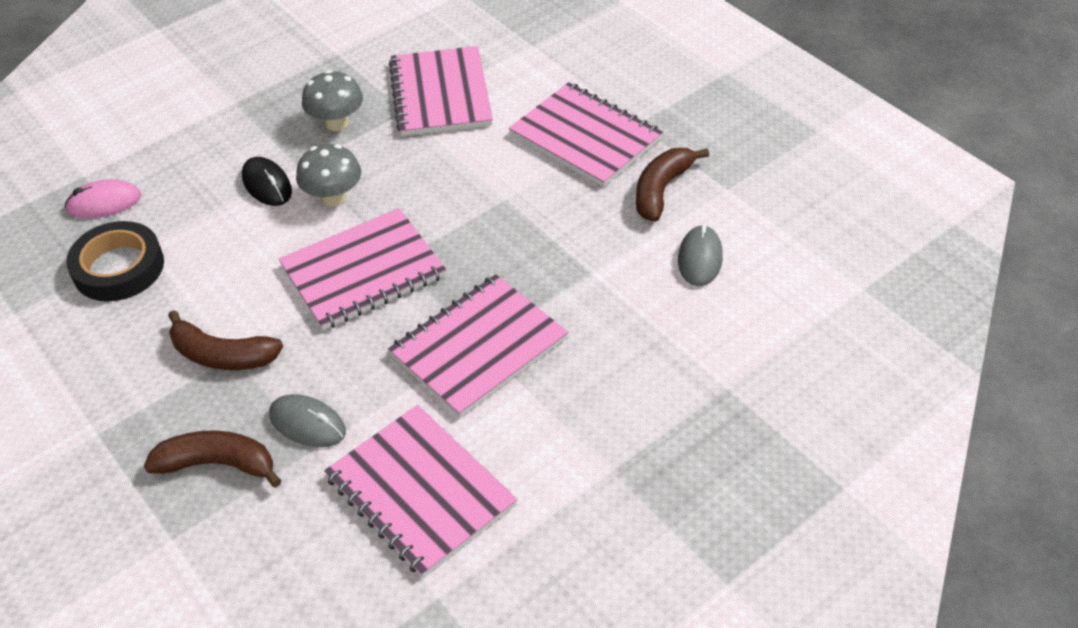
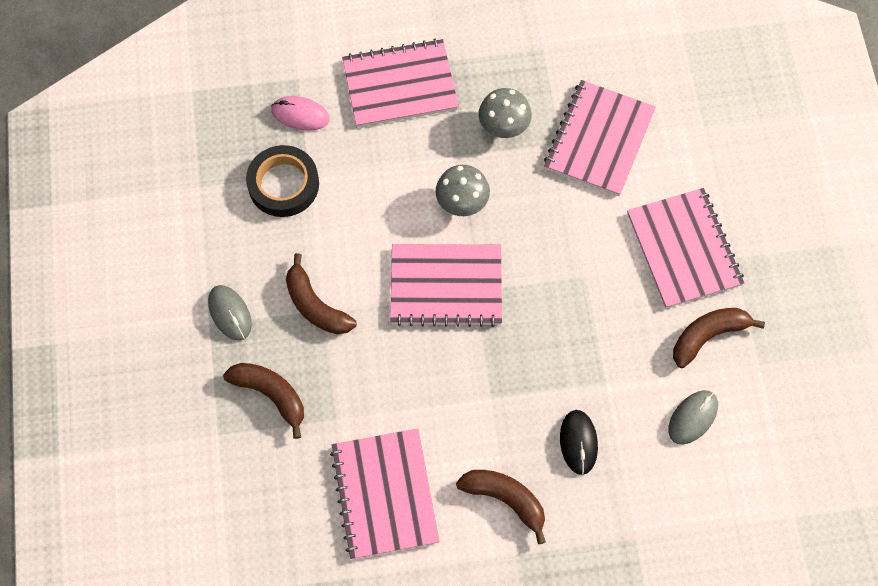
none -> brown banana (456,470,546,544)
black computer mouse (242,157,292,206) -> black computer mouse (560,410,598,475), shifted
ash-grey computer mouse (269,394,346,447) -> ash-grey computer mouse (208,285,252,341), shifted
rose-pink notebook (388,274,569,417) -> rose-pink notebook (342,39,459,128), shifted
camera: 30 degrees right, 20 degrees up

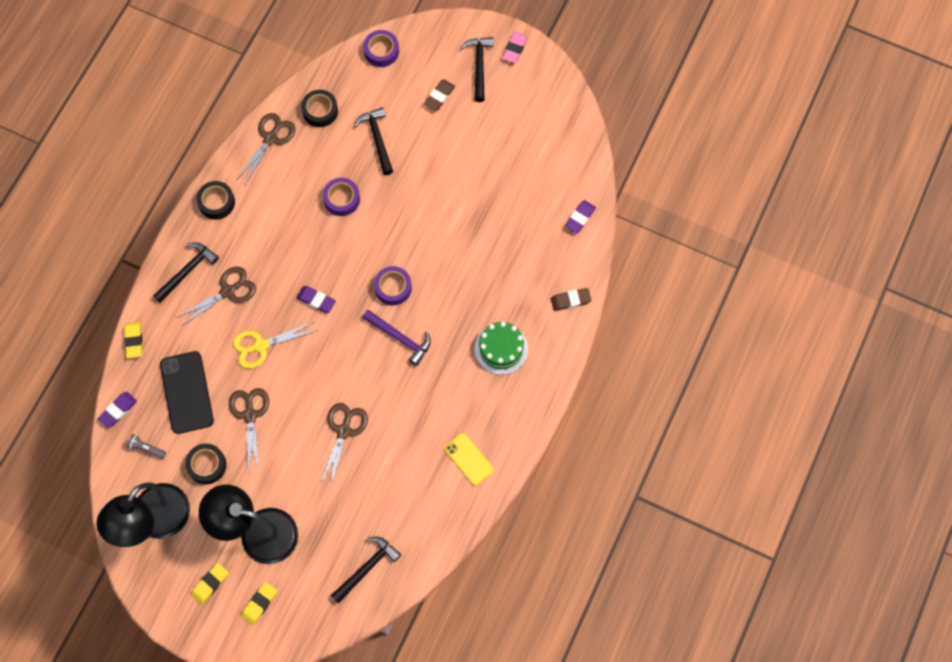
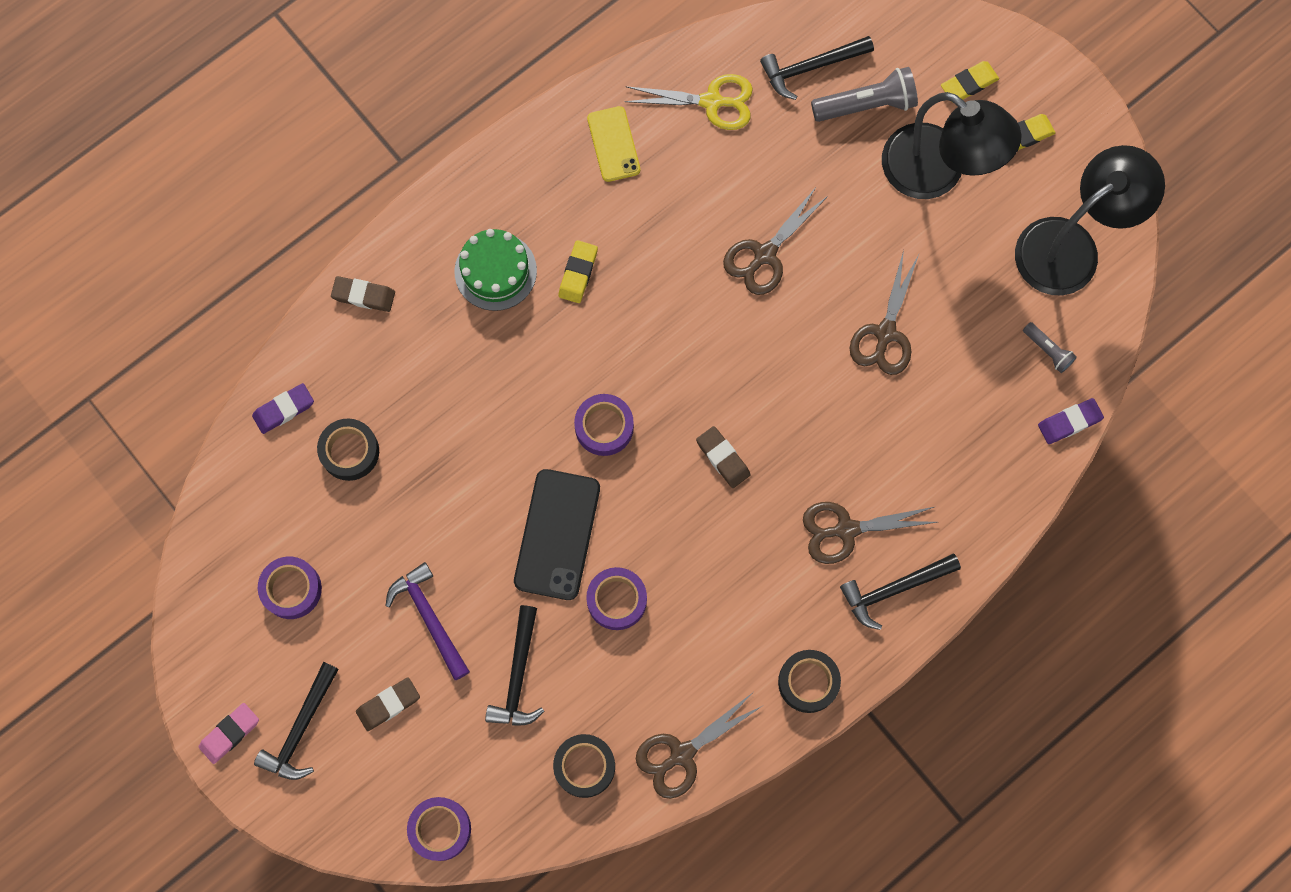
none -> violet roll of tape (258,557,322,619)
none -> ash-grey flashlight (811,67,918,122)
golden pencil eraser (124,322,143,358) -> golden pencil eraser (559,240,598,303), shifted
black smartphone (160,351,214,434) -> black smartphone (514,469,600,600), shifted
black roll of tape (185,444,226,484) -> black roll of tape (317,418,379,481), shifted
golden shears (232,322,318,369) -> golden shears (624,74,753,130), shifted
violet claw hammer (363,310,431,366) -> violet claw hammer (386,562,470,680), shifted
violet pencil eraser (297,286,336,313) -> brown pencil eraser (696,426,751,488)
camera: 155 degrees left, 5 degrees up

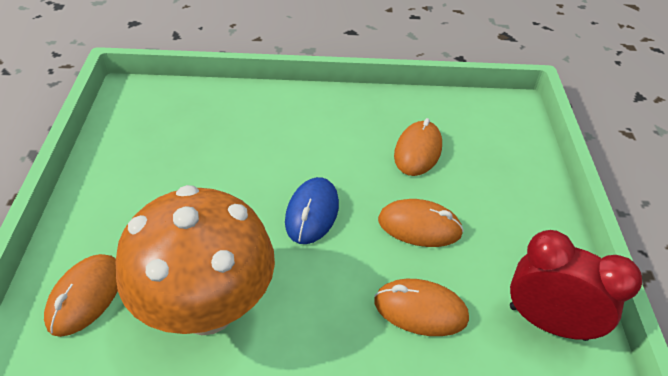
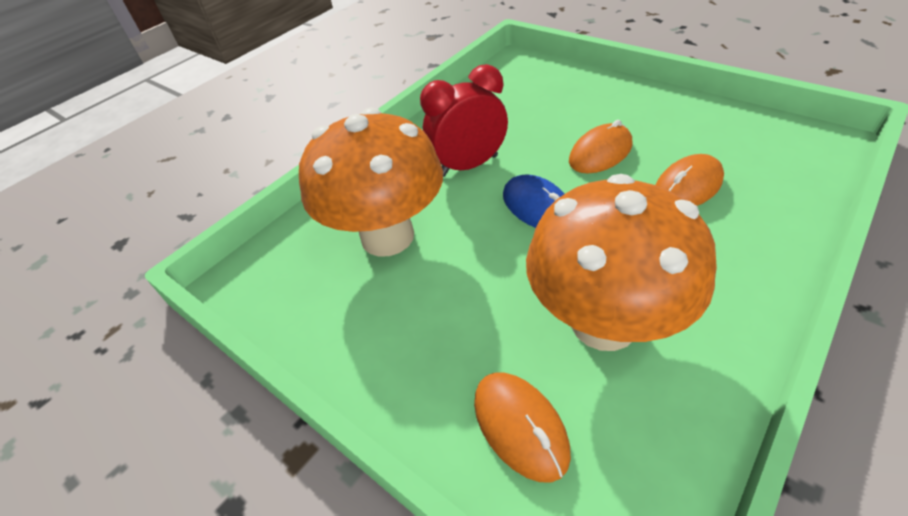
orange-coloured computer mouse (394,118,442,176) -> none
none -> orange-coloured mushroom (299,108,443,257)
crimson clock (510,230,642,341) -> crimson clock (420,64,508,177), shifted
camera: 45 degrees left, 0 degrees up

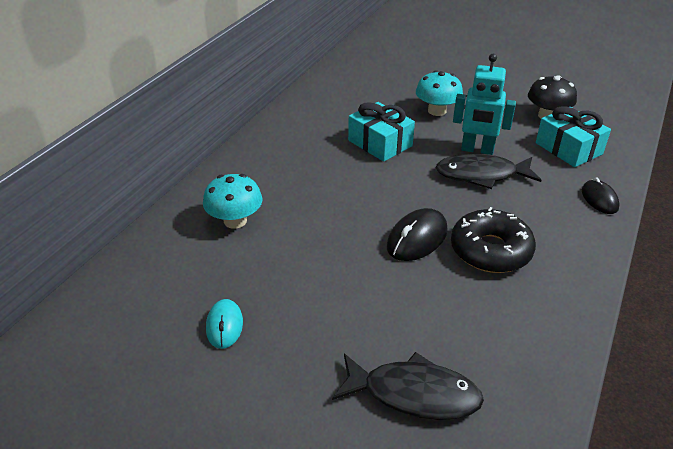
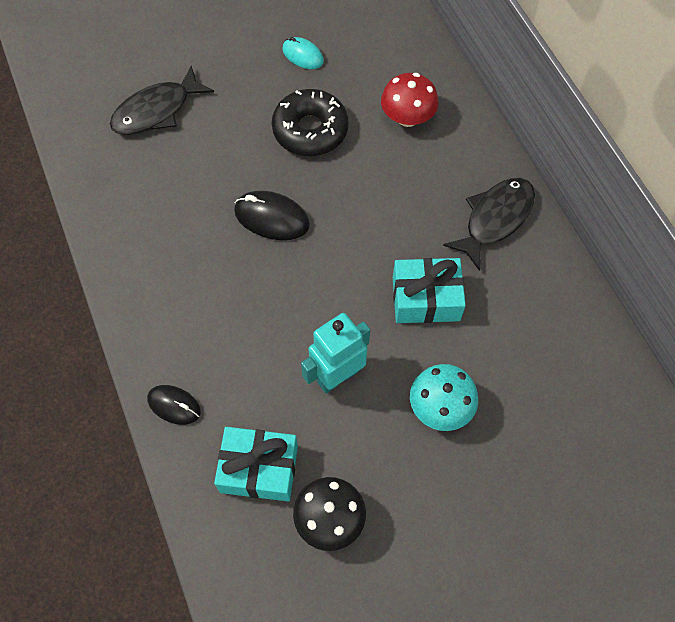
black fish figure (436,154,541,189) -> black fish figure (443,178,535,271), shifted
black glazed donut (451,207,536,273) -> black glazed donut (272,89,349,156), shifted
turquoise mushroom (203,174,262,229) -> crimson mushroom (381,73,439,127)
black computer mouse (387,208,448,261) -> black computer mouse (234,190,310,240), 60 degrees counterclockwise
camera: 130 degrees right, 25 degrees up

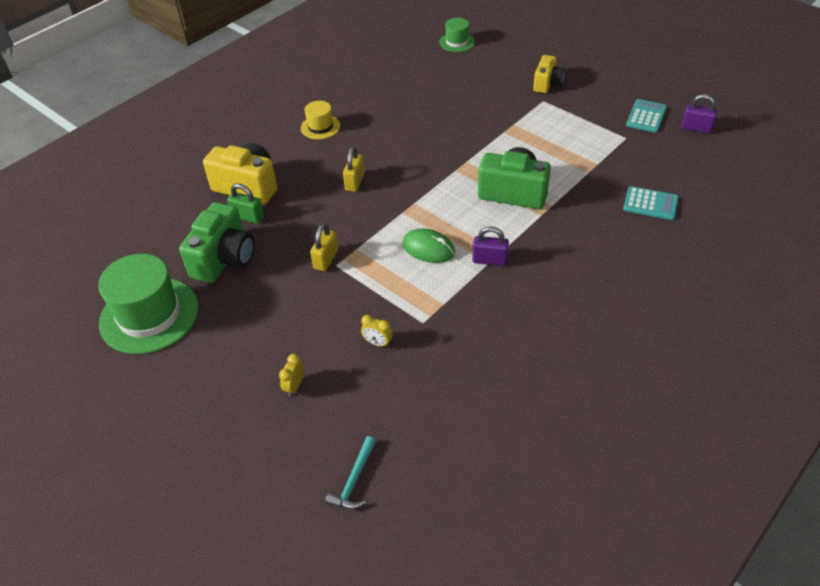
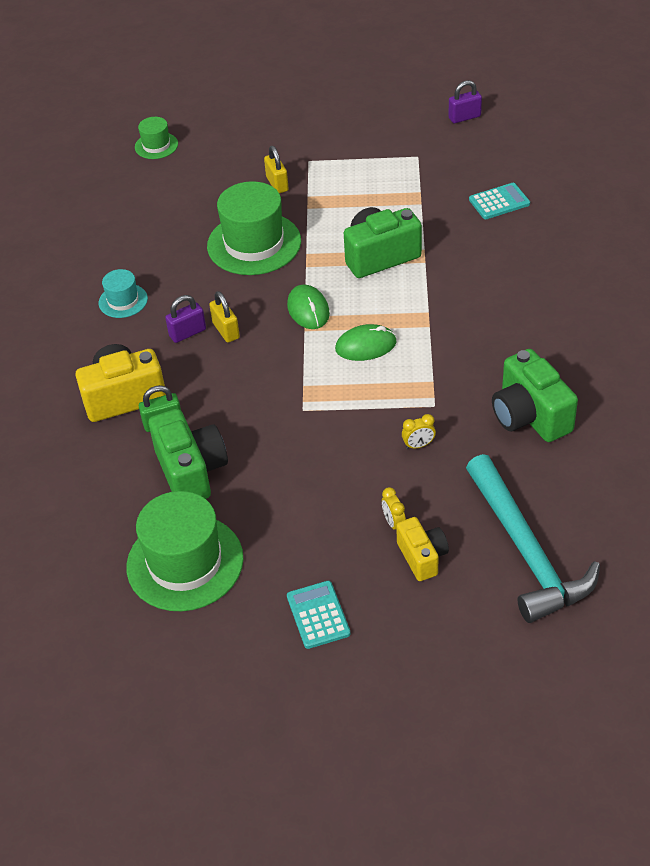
none -> emerald top hat (207,181,301,275)
none -> emerald computer mouse (287,284,330,329)
none -> emerald compact camera (492,349,578,442)
golden lock (310,223,338,271) -> golden lock (264,146,289,193), shifted
violet lock (472,226,509,266) -> violet lock (165,295,206,343), shifted
golden compact camera (533,55,565,93) -> golden compact camera (396,517,449,581), shifted
turquoise adding machine (626,99,667,133) -> turquoise adding machine (287,581,351,649), shifted
golden top hat (301,101,340,139) -> turquoise top hat (99,269,148,318)
turquoise claw hammer (325,436,376,509) -> turquoise claw hammer (466,454,600,623), x2.40
camera: 40 degrees left, 0 degrees up

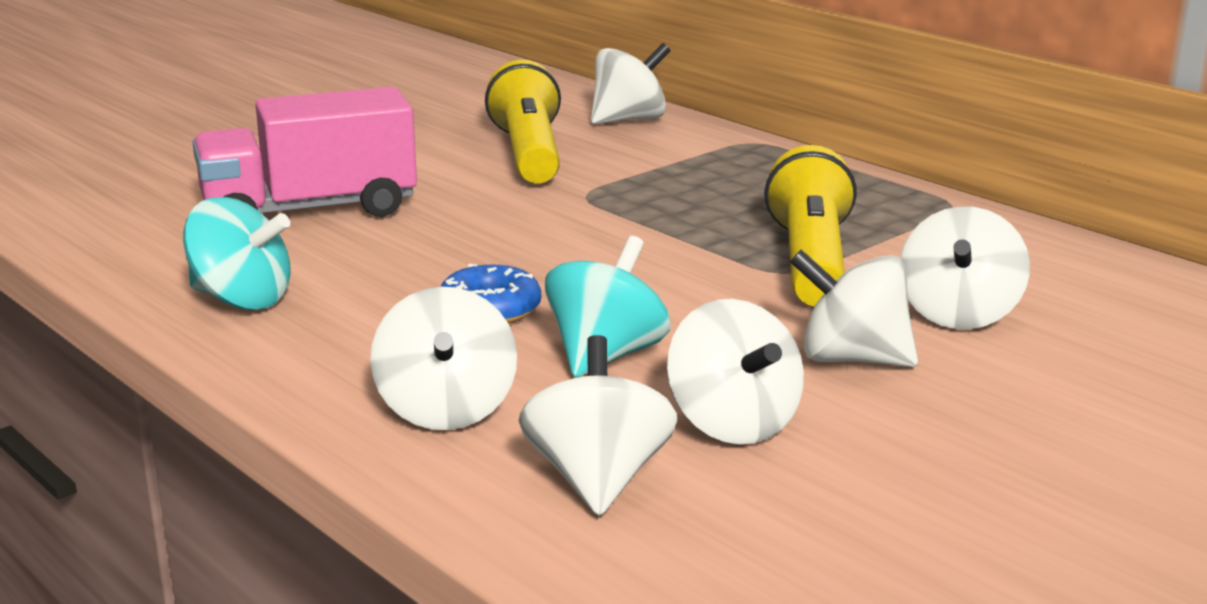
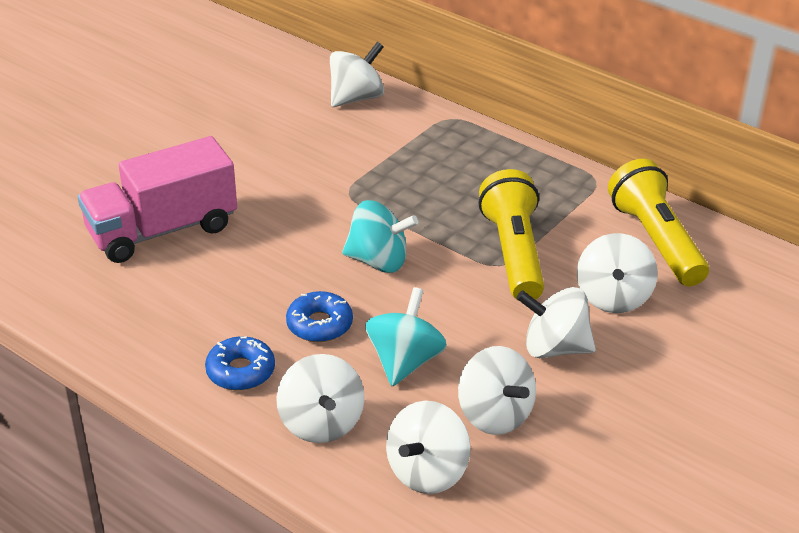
none -> cobalt glazed donut (205,336,275,390)
turquoise spinning top (183,197,291,310) -> turquoise spinning top (342,200,418,273), shifted
golden flashlight (485,60,561,183) -> golden flashlight (608,159,709,286), shifted
white spinning top (519,335,677,515) -> white spinning top (386,401,471,494), 135 degrees counterclockwise
camera: 10 degrees left, 15 degrees up

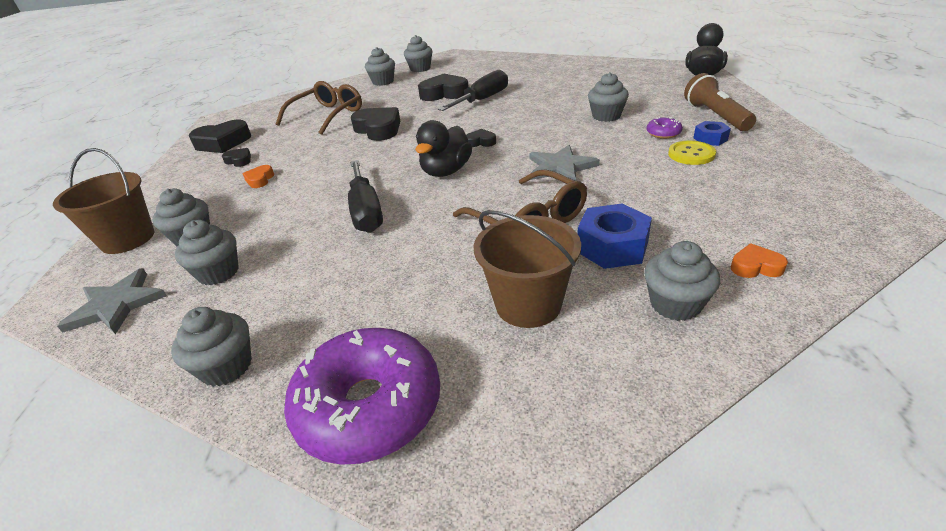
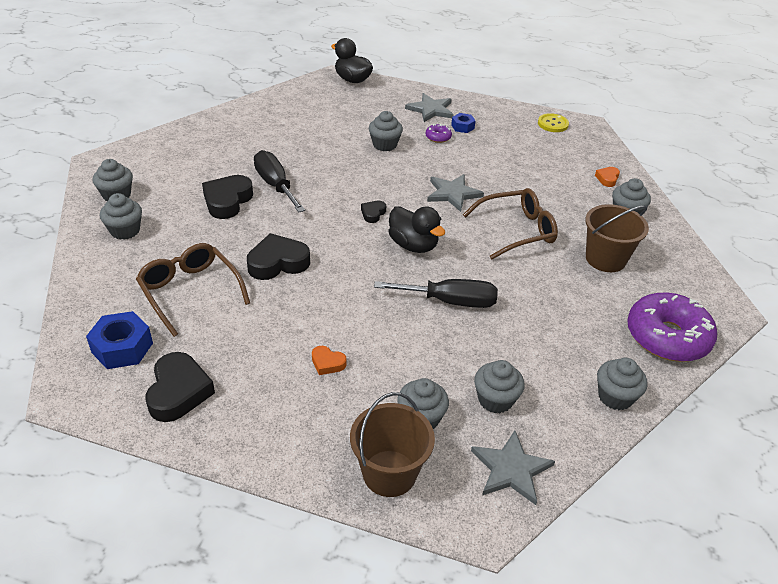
black love heart (222,148,251,167) -> none
cobalt nut (577,204,652,269) -> cobalt nut (86,311,153,369), shifted
golden button (668,141,716,165) -> golden button (538,113,569,132), shifted
brown flashlight (684,73,756,131) -> ash-grey star (405,93,454,122)
camera: 75 degrees left, 5 degrees up

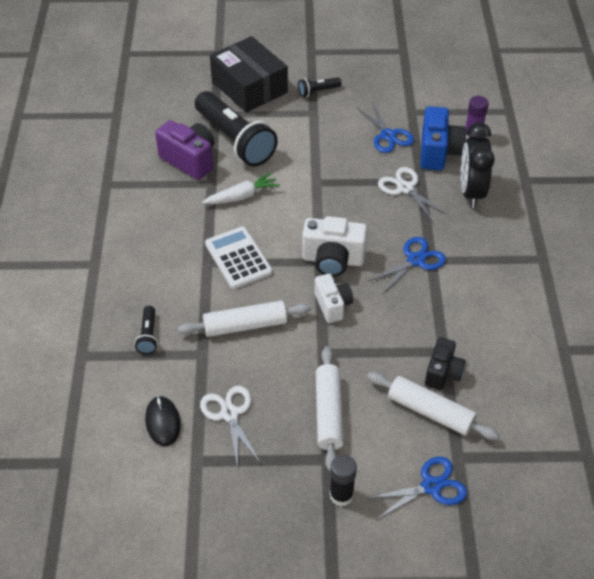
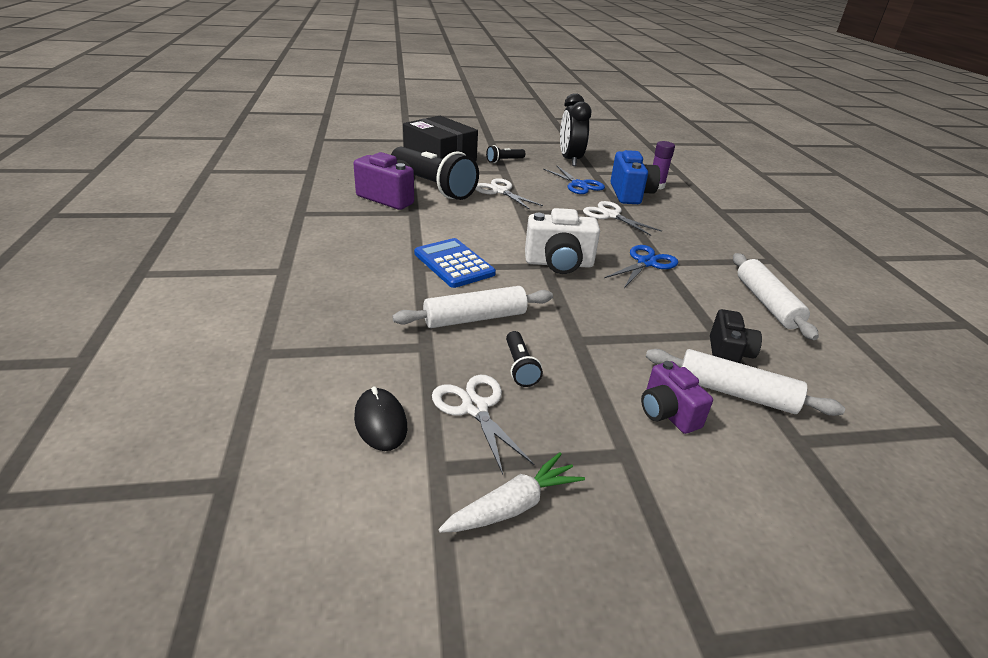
white compact camera (315,274,353,323) -> none
black glue (330,455,357,506) -> none
cobalt shears (365,457,467,520) -> none
none -> white shears (475,178,543,210)
none -> violet compact camera (641,361,713,434)
black flashlight (135,306,158,354) -> black flashlight (506,331,543,387), shifted
white toy carrot (202,172,280,204) -> white toy carrot (439,452,585,533), shifted
white dough roller (316,347,344,471) -> white dough roller (733,253,819,340), shifted
black clock (461,122,495,208) -> black clock (560,93,592,166), shifted
white adding machine (205,227,272,289) -> cobalt adding machine (414,238,496,288)
camera: 10 degrees left, 15 degrees down

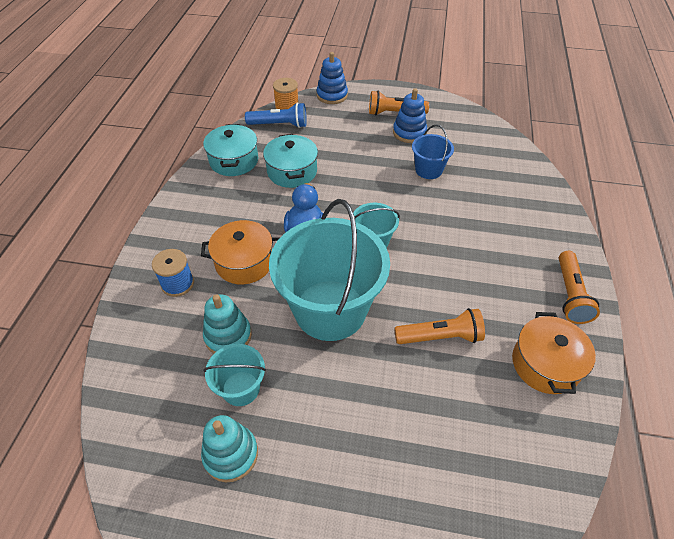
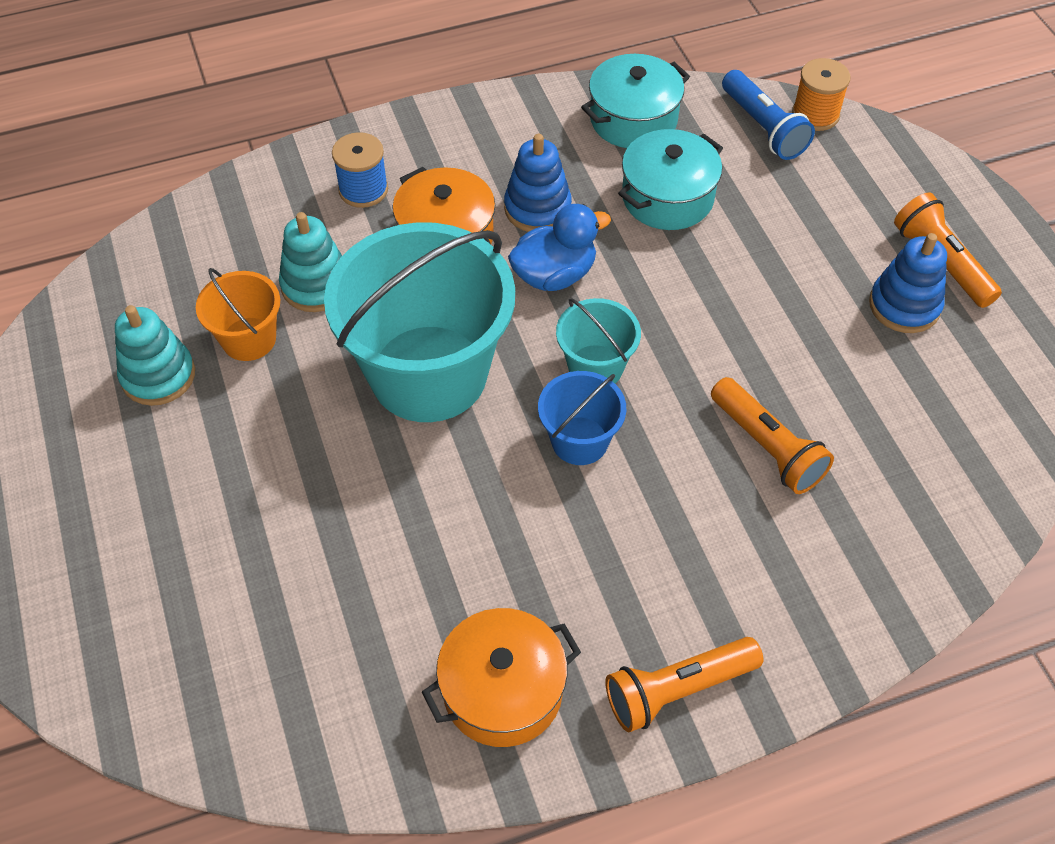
cobalt stacking toy (317,52,348,104) -> cobalt stacking toy (504,134,572,232), shifted
orange-coloured flashlight (394,308,485,344) -> orange-coloured flashlight (711,377,834,494), shifted
cobalt sand bucket (412,125,454,179) -> cobalt sand bucket (538,371,626,465), shifted
turquoise sand bucket (203,344,266,406) -> orange-coloured sand bucket (196,268,280,361)
camera: 60 degrees right, 5 degrees up

